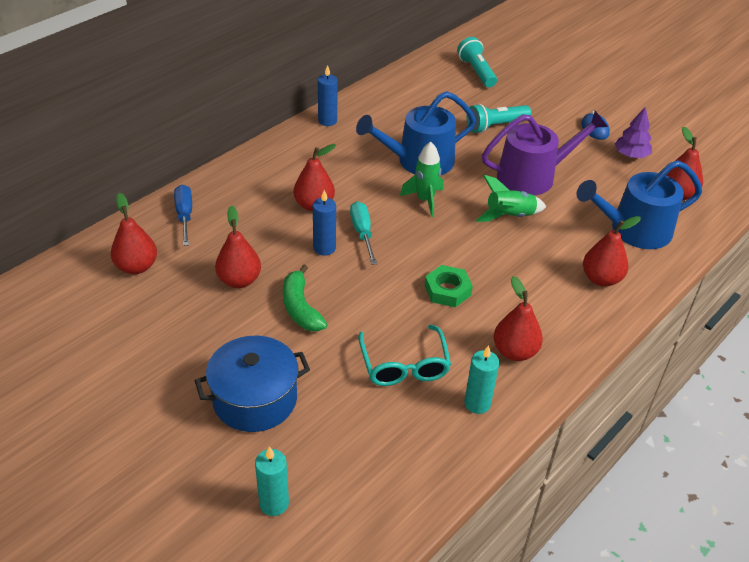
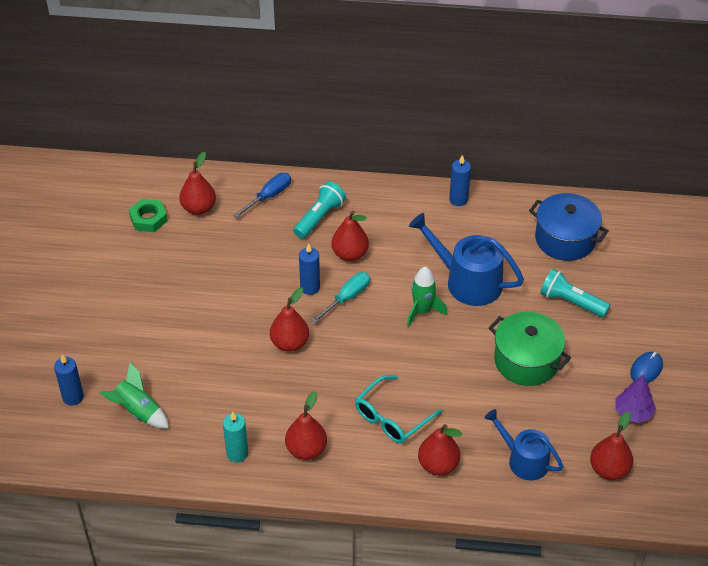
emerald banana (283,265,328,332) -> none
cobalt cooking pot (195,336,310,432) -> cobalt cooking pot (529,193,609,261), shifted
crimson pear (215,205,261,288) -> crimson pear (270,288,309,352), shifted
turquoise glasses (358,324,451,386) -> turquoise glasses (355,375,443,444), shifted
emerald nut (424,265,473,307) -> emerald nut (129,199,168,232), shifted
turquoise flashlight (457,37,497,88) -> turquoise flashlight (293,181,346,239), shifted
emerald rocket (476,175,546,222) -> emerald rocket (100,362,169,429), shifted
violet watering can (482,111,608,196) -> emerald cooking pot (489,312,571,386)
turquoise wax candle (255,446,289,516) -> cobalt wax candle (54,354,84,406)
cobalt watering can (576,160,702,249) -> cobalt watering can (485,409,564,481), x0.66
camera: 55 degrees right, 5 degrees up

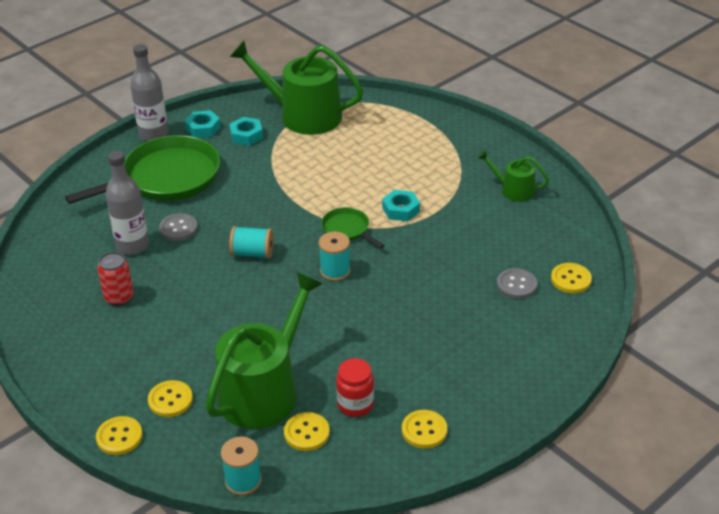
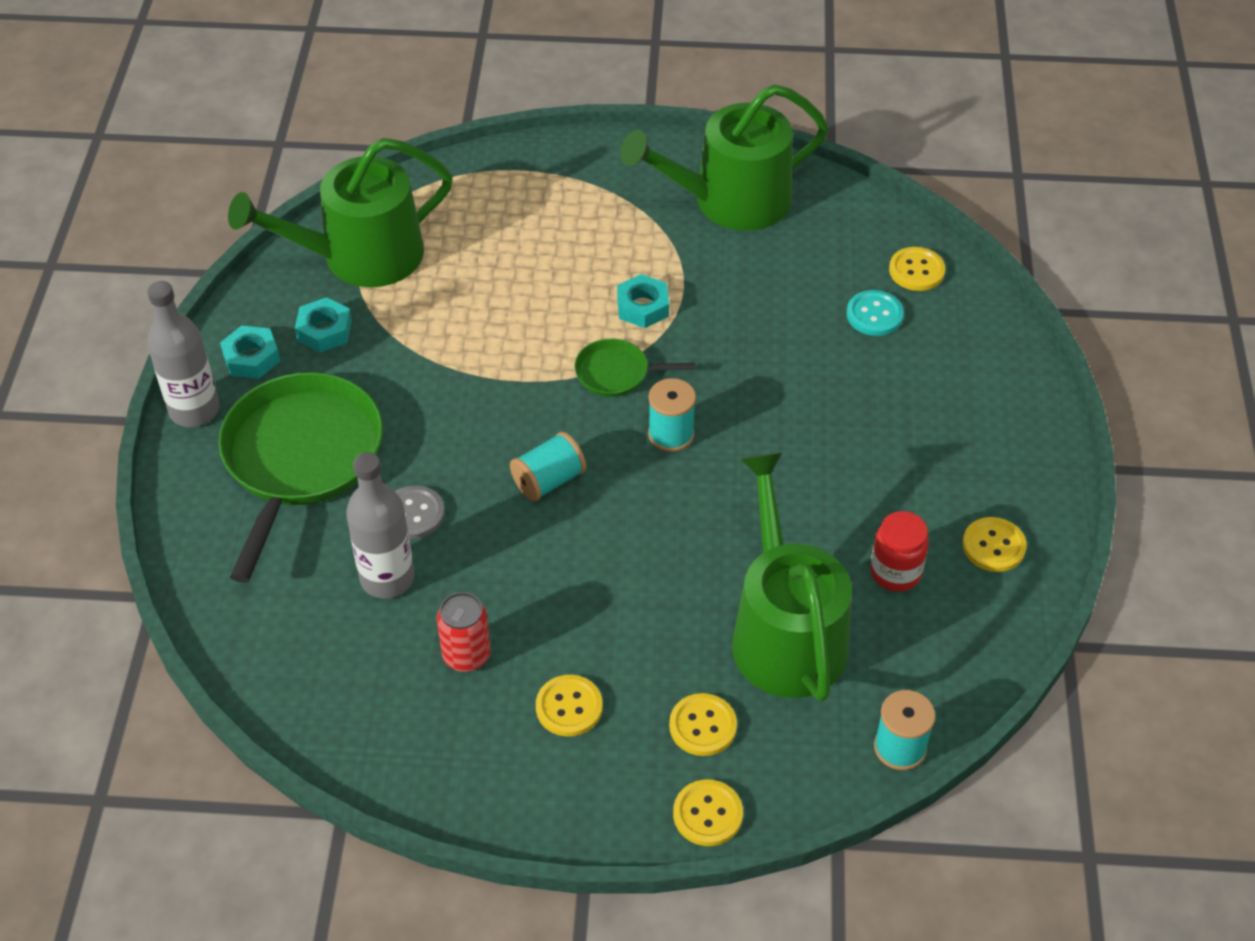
golden button (284,412,330,451) -> golden button (536,675,603,737), shifted
ash-grey button (497,268,537,299) -> turquoise button (846,290,904,336)
emerald watering can (477,150,549,202) -> emerald watering can (620,84,829,231), x2.02
camera: 45 degrees left, 10 degrees up

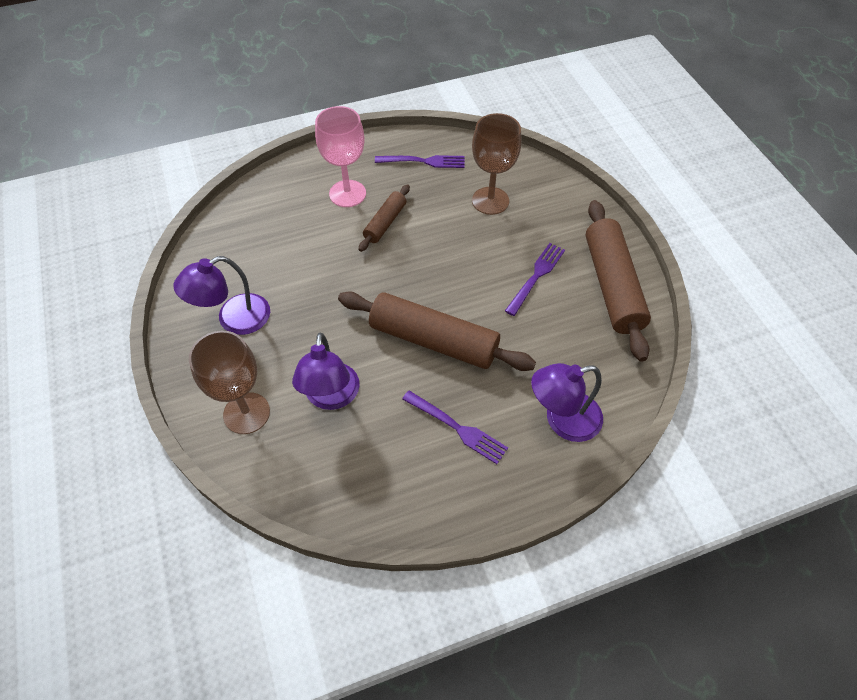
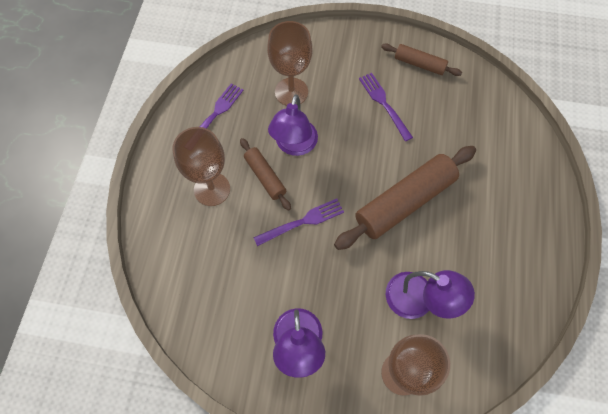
violet fork (402,390,508,464) -> violet fork (253,199,344,246), shifted
violet desk lamp (531,363,603,442) -> violet desk lamp (268,95,318,156), shifted
rose-pink chalice (315,106,366,207) -> brown chalice (173,127,230,206)
brown dough roller (586,200,651,361) -> brown dough roller (381,43,462,76), x0.53
camera: 60 degrees left, 10 degrees up

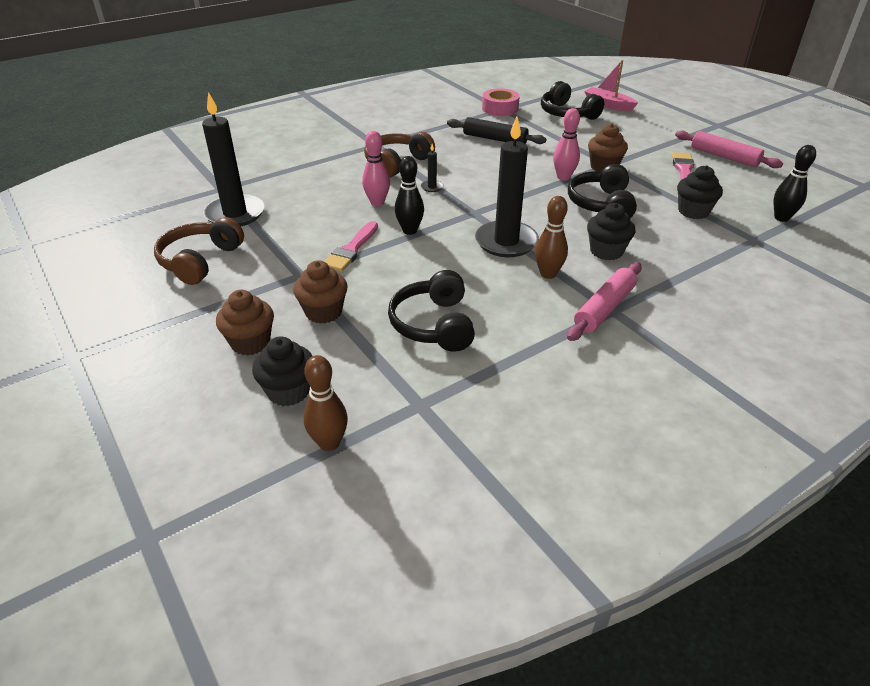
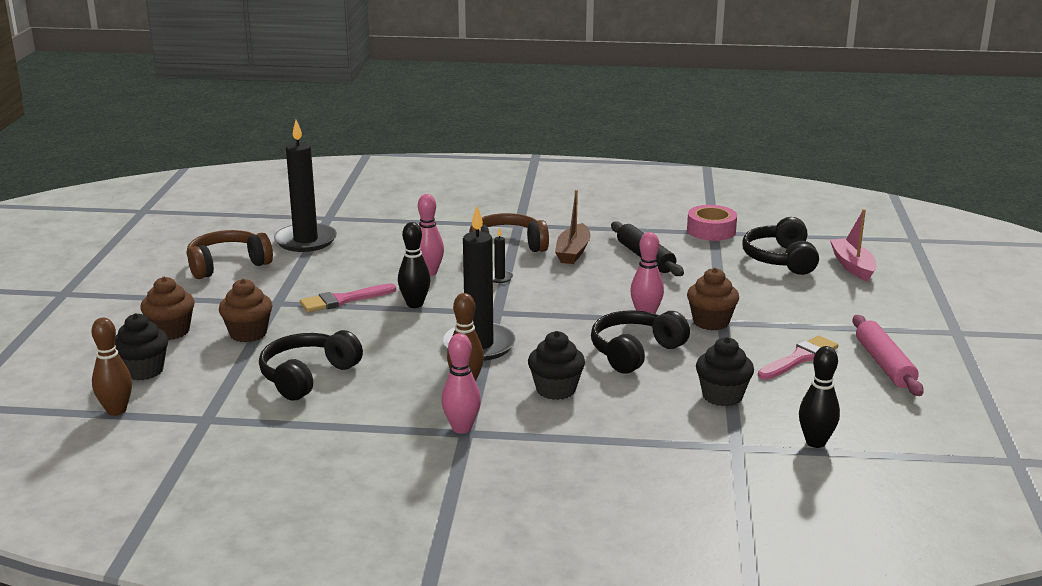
none -> brown toy boat (555,190,591,264)
rose-pink dough roller (567,262,642,341) -> rose-pink tenpin (442,333,481,434)
camera: 40 degrees right, 15 degrees down

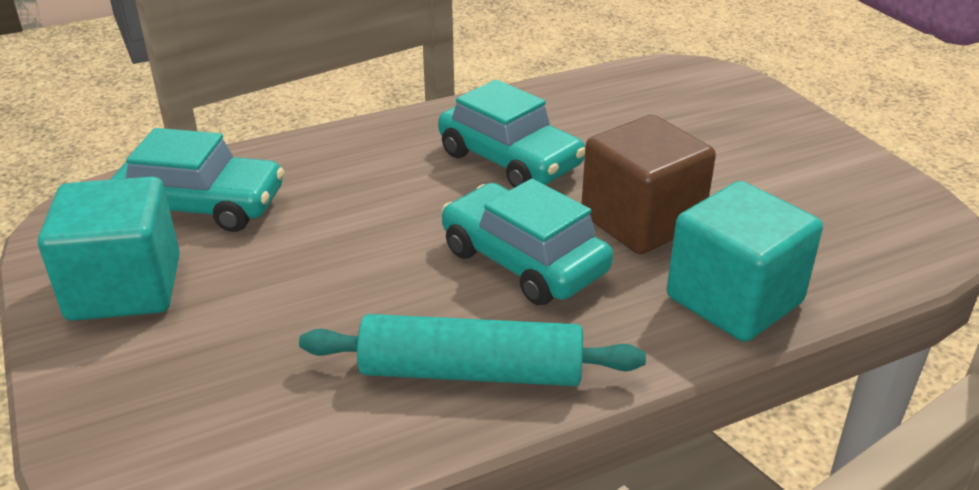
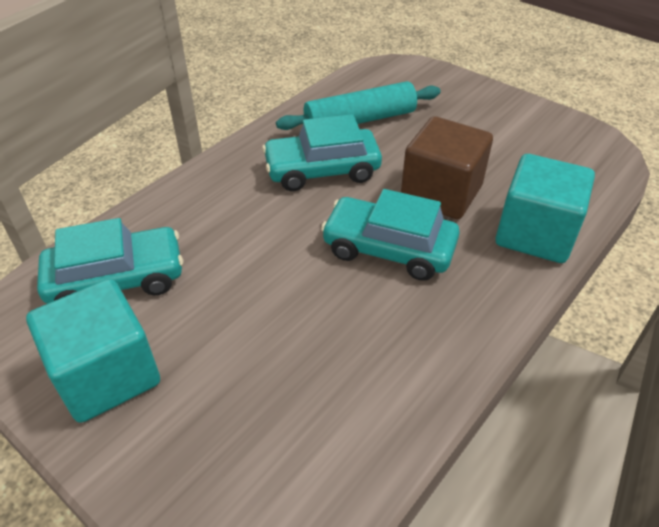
turquoise dough roller (299,314,646,386) -> turquoise dough roller (276,81,441,130), shifted
turquoise car (438,80,585,188) -> turquoise car (262,114,382,191), 150 degrees clockwise
camera: 25 degrees left, 10 degrees up

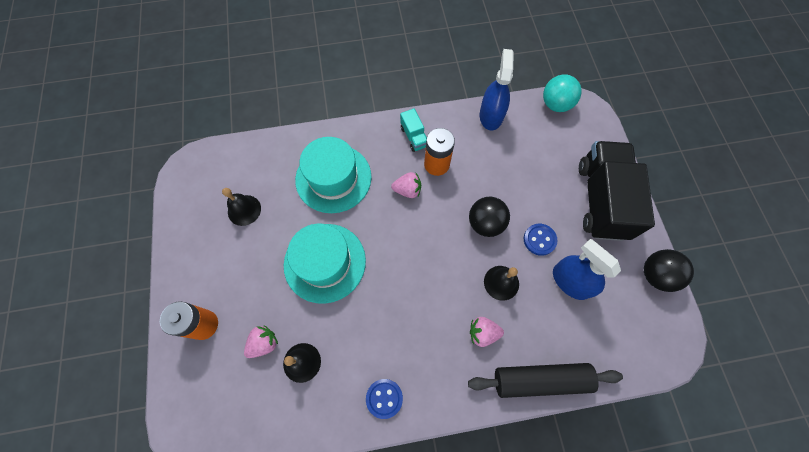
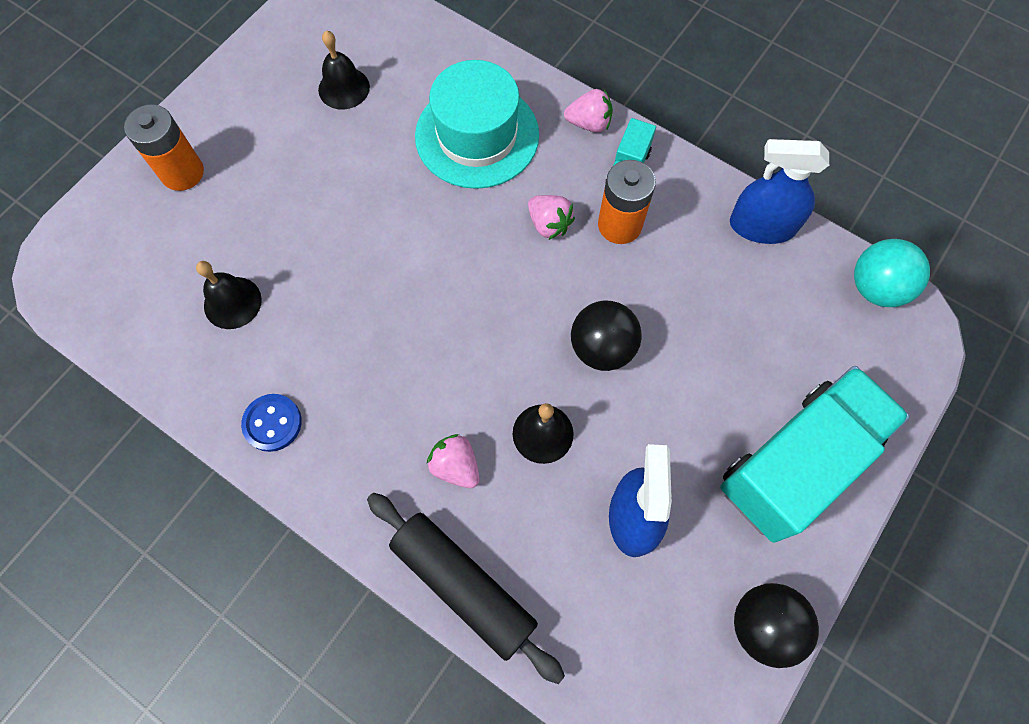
turquoise top hat (284,224,366,304) -> none
cobalt button (524,224,558,256) -> none
rose-pink berry (244,326,278,358) -> rose-pink berry (564,89,613,133), shifted
black toy truck (579,141,655,241) -> turquoise toy truck (720,366,910,543)
cobalt spray cleaner (480,49,514,131) -> cobalt spray cleaner (730,139,829,244), 135 degrees counterclockwise
camera: 45 degrees right, 0 degrees up

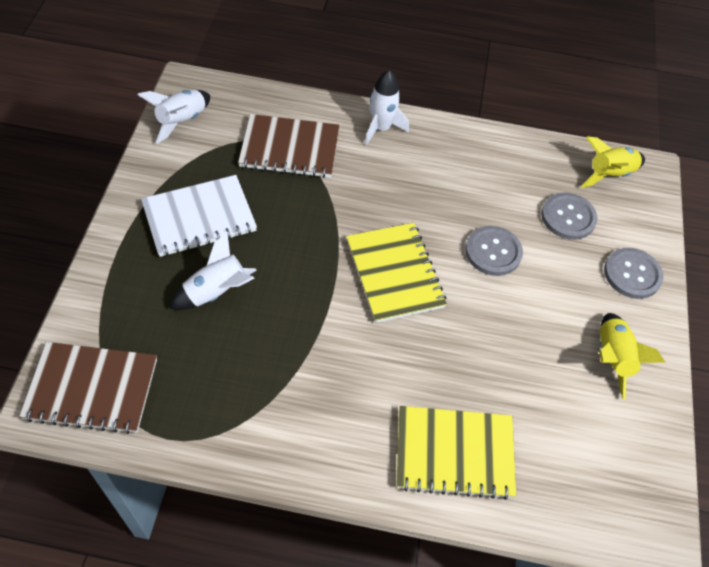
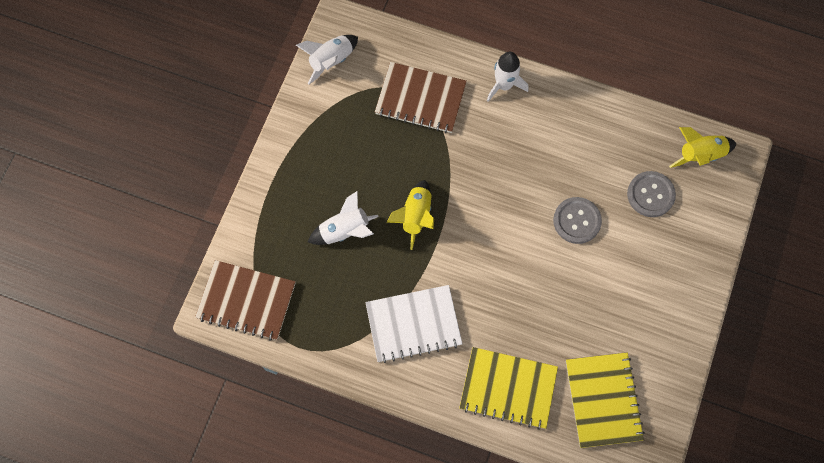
ash-grey button (604,248,663,299) -> none
white notebook (141,175,257,257) -> white notebook (365,285,462,363), shifted
golden notebook (346,223,447,323) -> golden notebook (566,352,645,448), shifted
golden rocket (599,313,665,399) -> golden rocket (387,180,434,250), shifted
camera: 15 degrees right, 15 degrees up

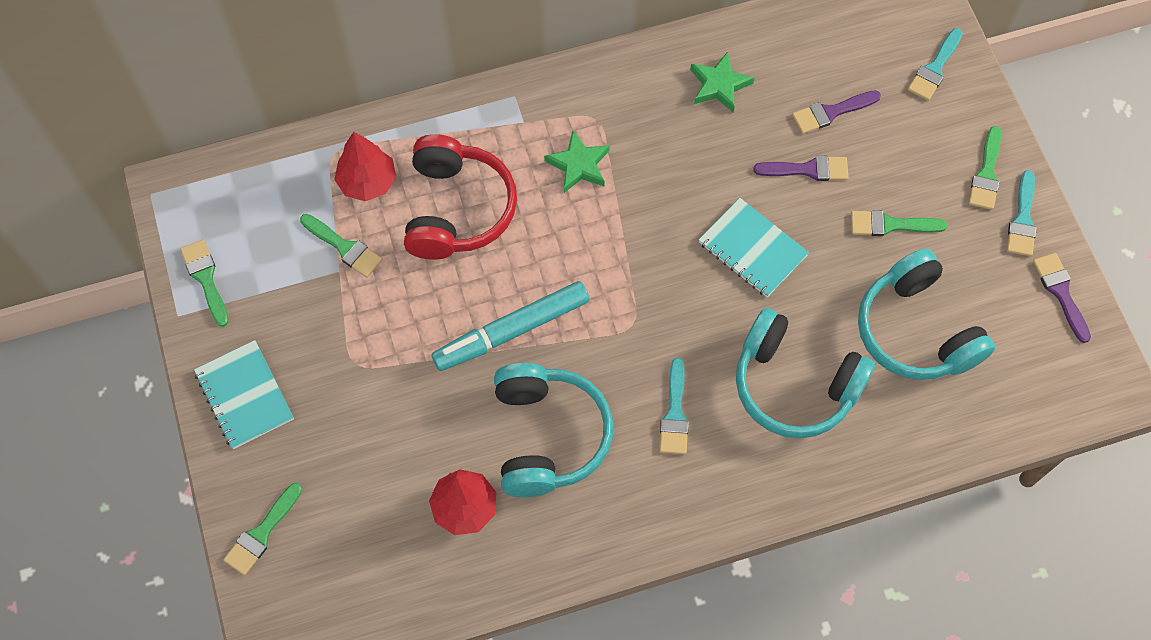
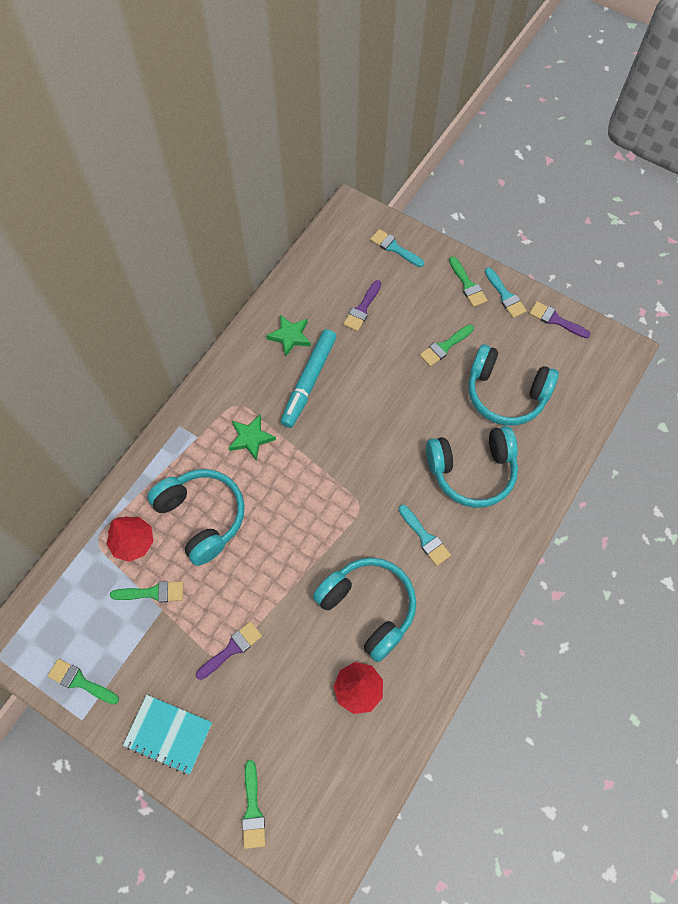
turquoise notebook (699,198,809,297) -> none
turquoise marker pen (432,281,589,371) -> turquoise marker pen (281,329,337,428), shifted
violet brush (753,156,849,181) -> violet brush (196,621,262,680), shifted
crimson over-ear headphones (404,134,517,260) -> turquoise over-ear headphones (147,469,245,566)
turquoise brush (908,28,963,101) -> turquoise brush (370,229,424,267), 135 degrees clockwise
camera: 40 degrees left, 0 degrees up

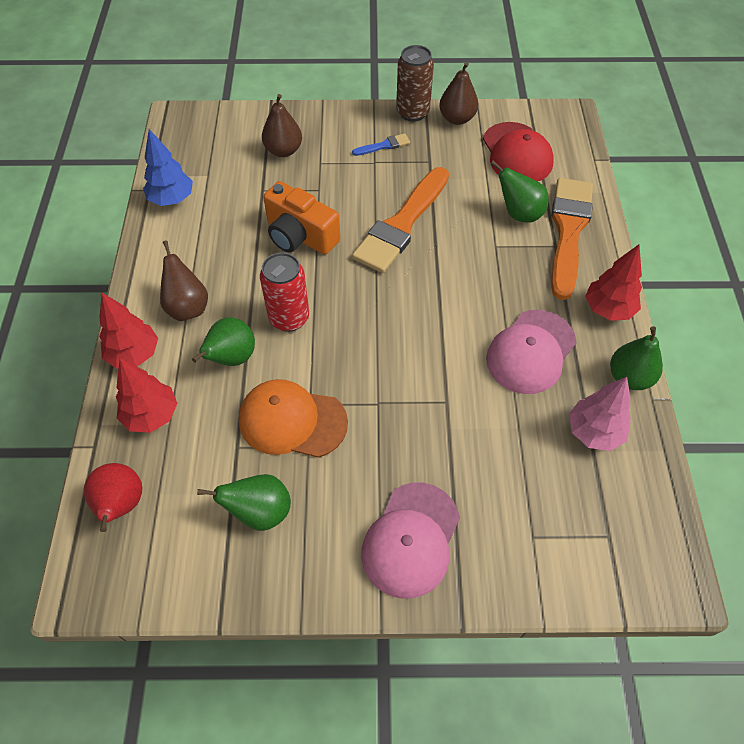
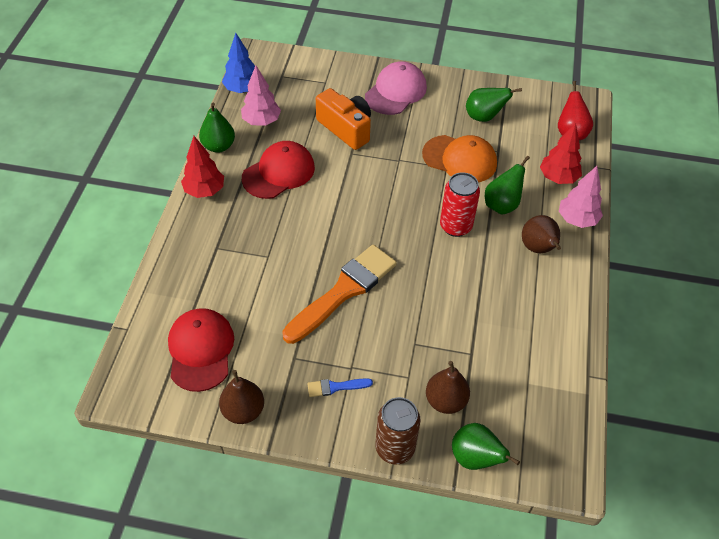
orange-coloured brush (551,178,593,300) -> none
cobalt toy tree (143,129,193,206) -> cobalt toy tree (222,33,255,93), shifted
orange-coloured compact camera (263,181,340,255) -> orange-coloured compact camera (316,88,371,150), shifted
brown tin (396,45,434,122) -> brown tin (375,397,420,464), shifted
emerald pear (491,161,549,223) -> emerald pear (452,423,520,470), shifted
crimson toy tree (99,293,158,369) -> rose-pink toy tree (559,166,603,228)
rose-pink cap (486,310,576,394) -> crimson cap (242,141,315,199)
camera: 170 degrees left, 5 degrees down

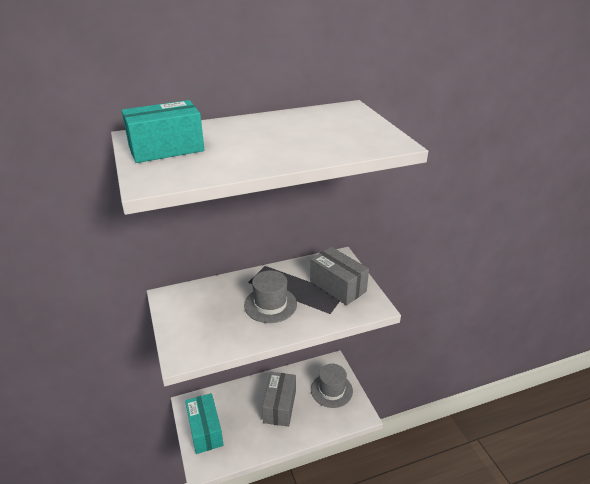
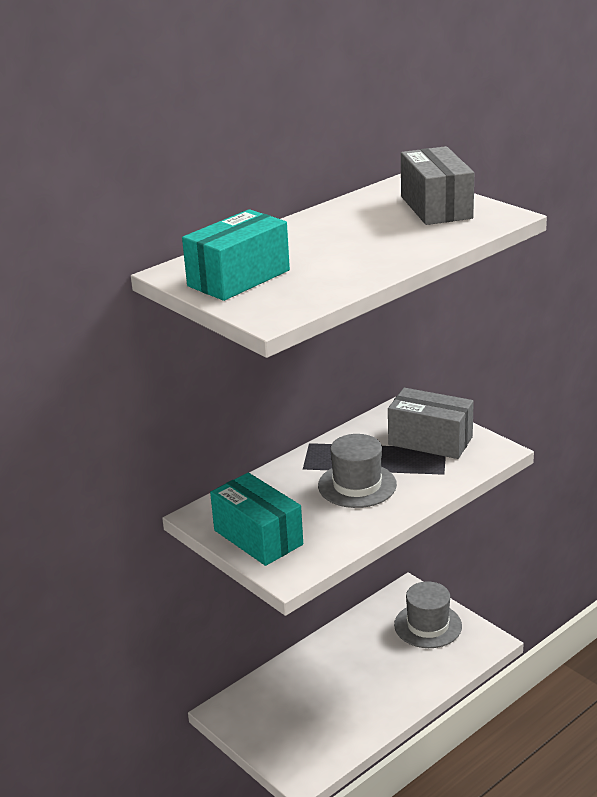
turquoise box (185,393,223,454) -> turquoise box (210,472,303,566), shifted
ash-grey box (262,372,296,427) -> ash-grey box (401,146,474,225), shifted
camera: 20 degrees left, 5 degrees down

